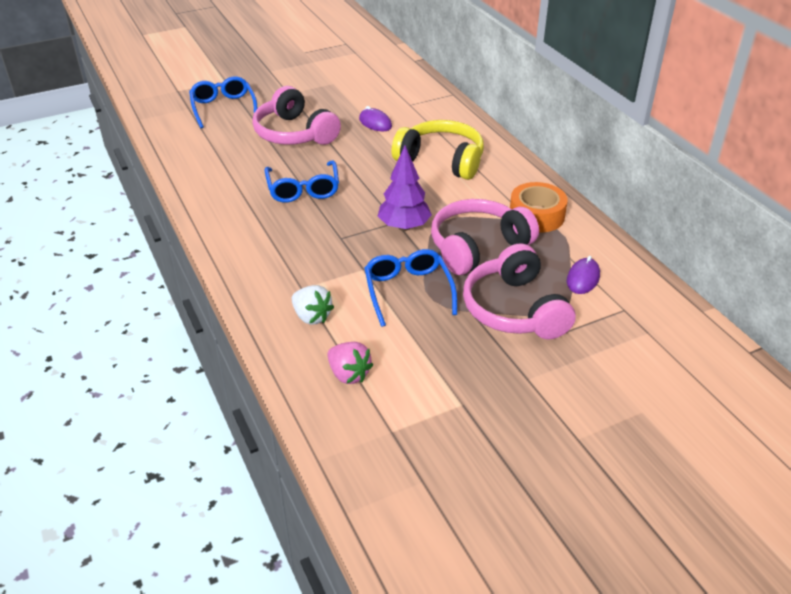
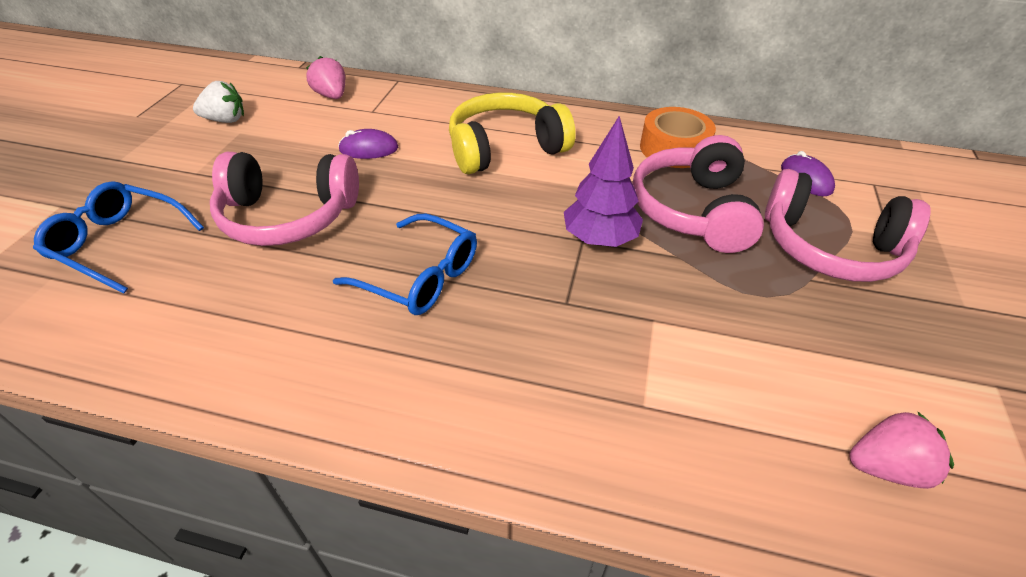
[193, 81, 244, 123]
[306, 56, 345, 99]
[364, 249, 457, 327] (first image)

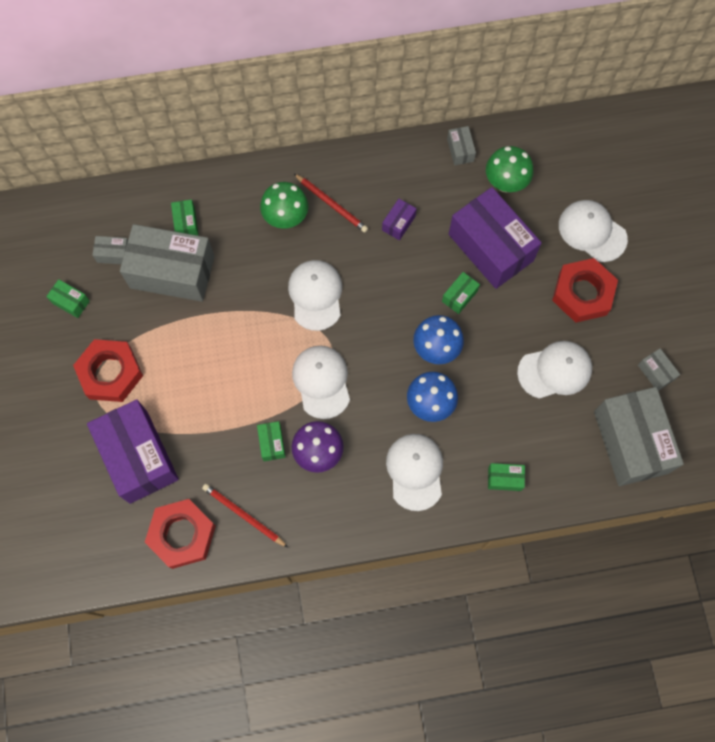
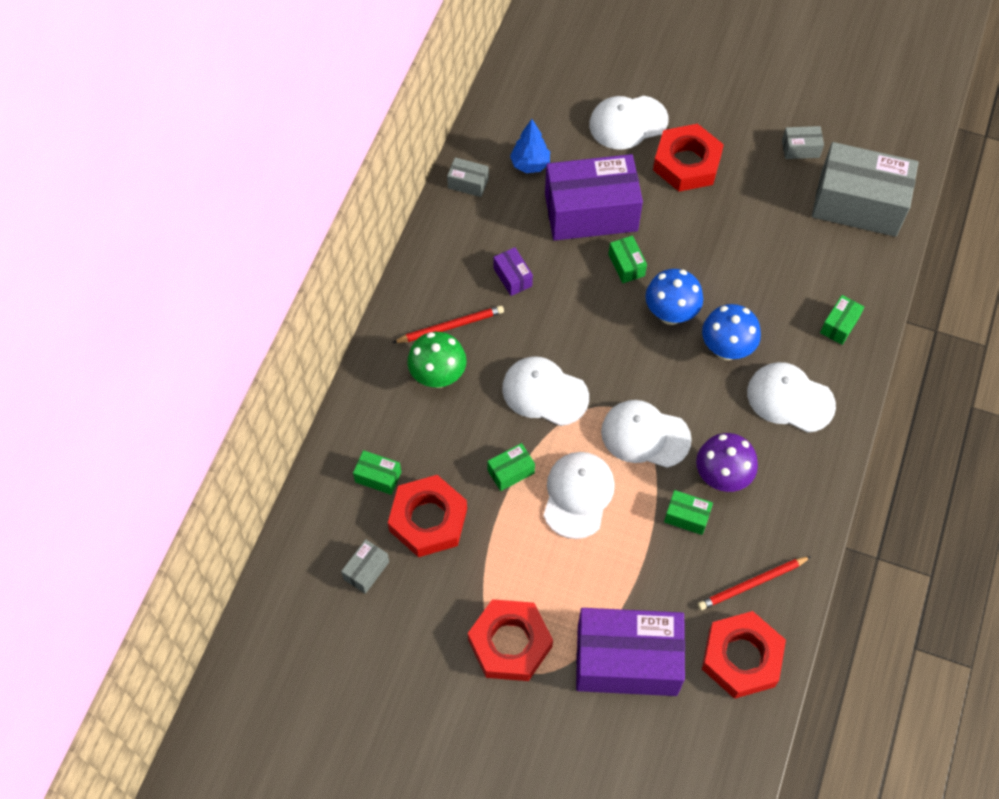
[388, 475, 467, 557]
[487, 443, 535, 491]
[510, 119, 550, 173]
[543, 452, 615, 539]

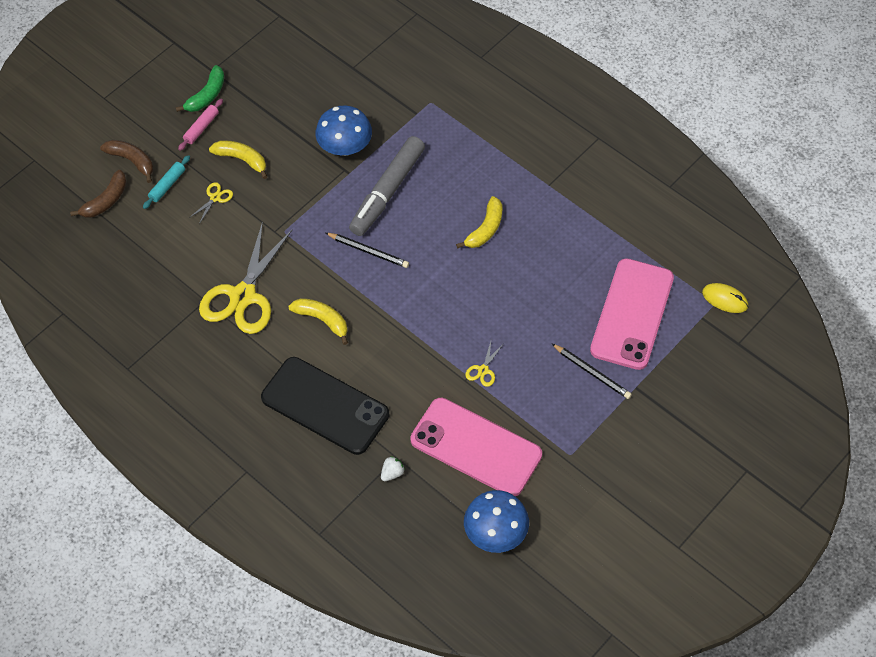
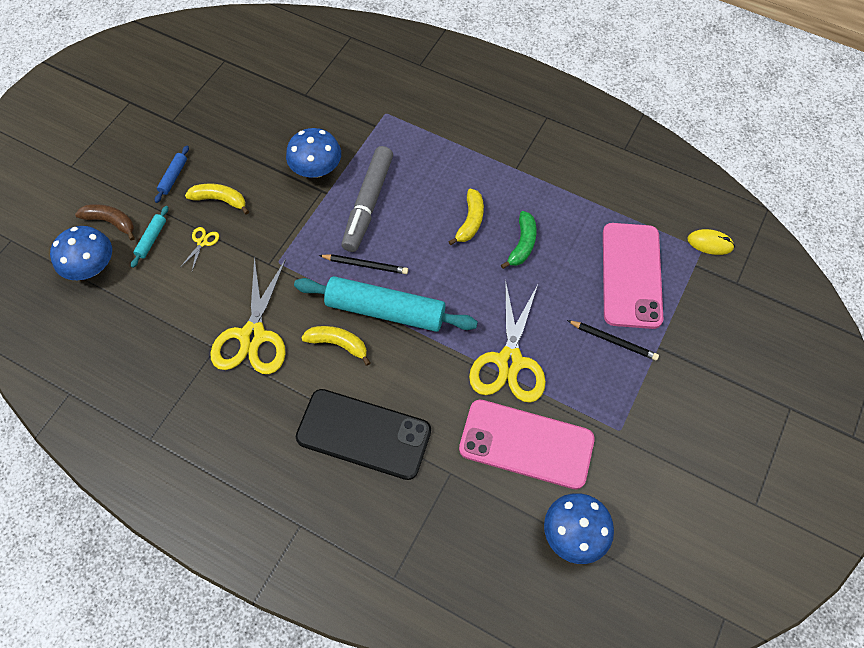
[50, 226, 112, 280]
[155, 145, 189, 203]
[294, 276, 478, 332]
[469, 279, 546, 403]
[501, 211, 537, 269]
[381, 456, 405, 481] (first image)

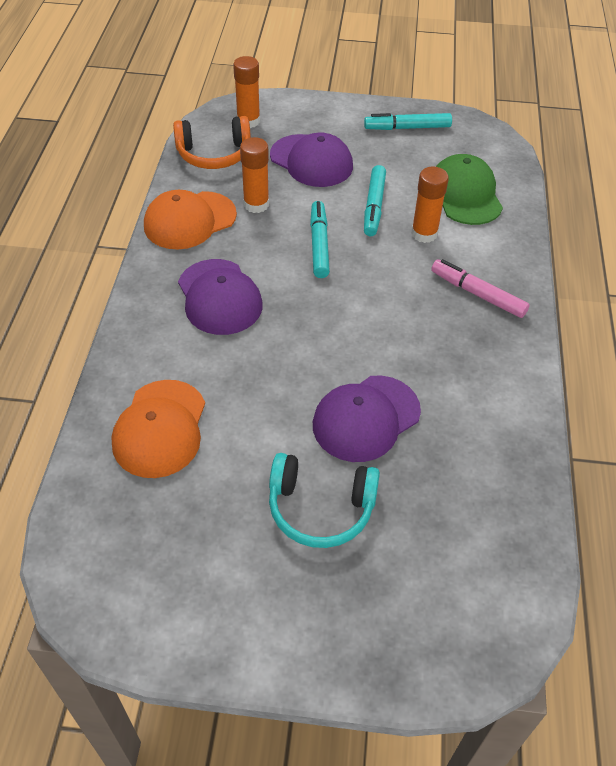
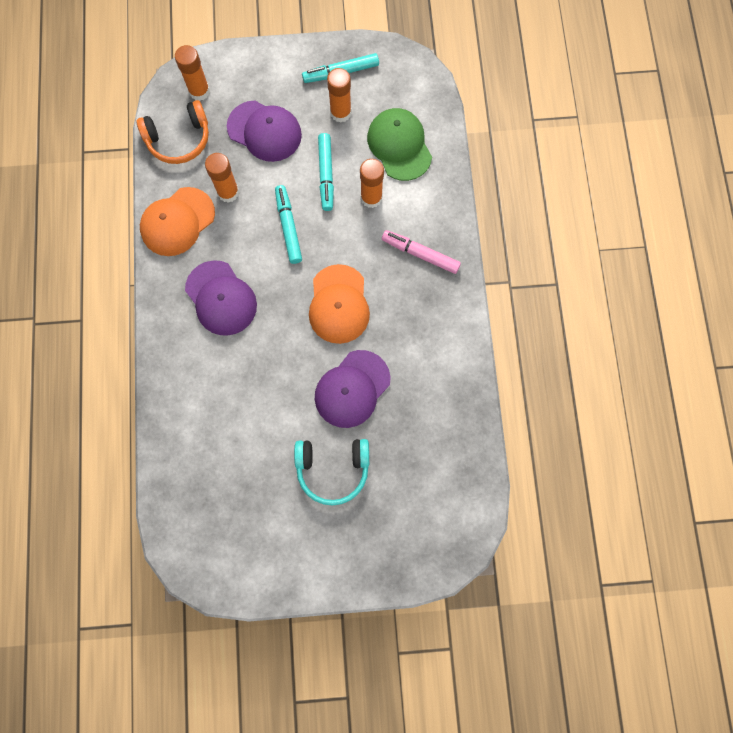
[309, 264, 370, 344]
[327, 68, 351, 122]

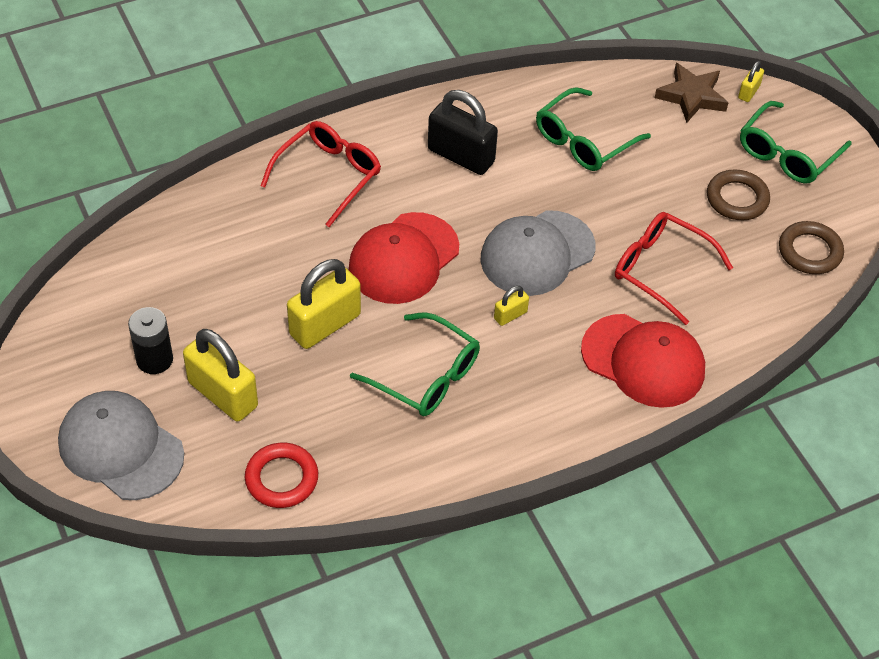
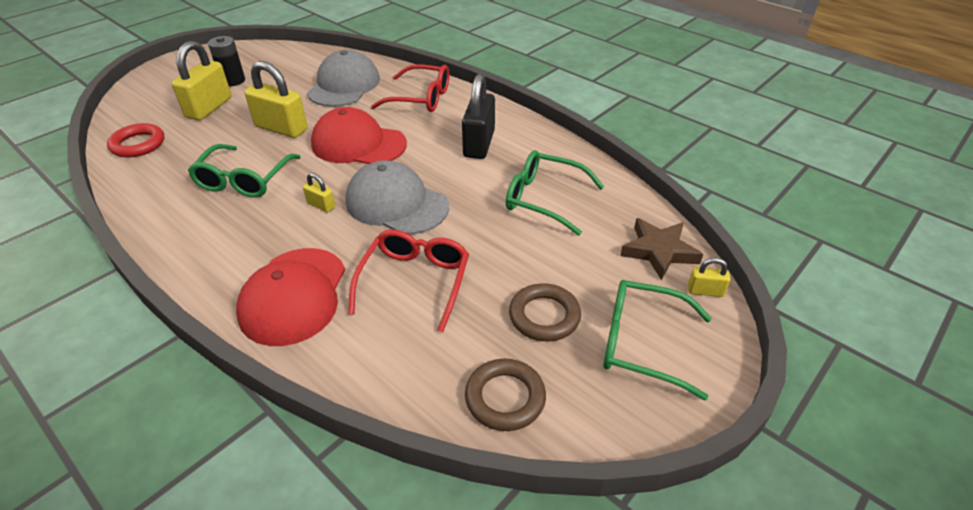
[307, 50, 380, 107]

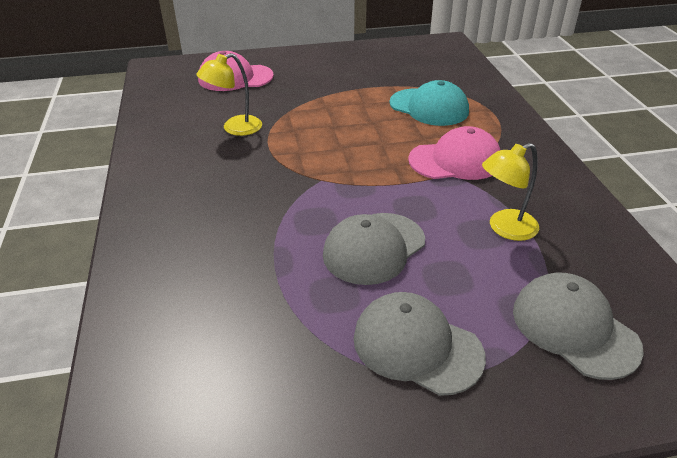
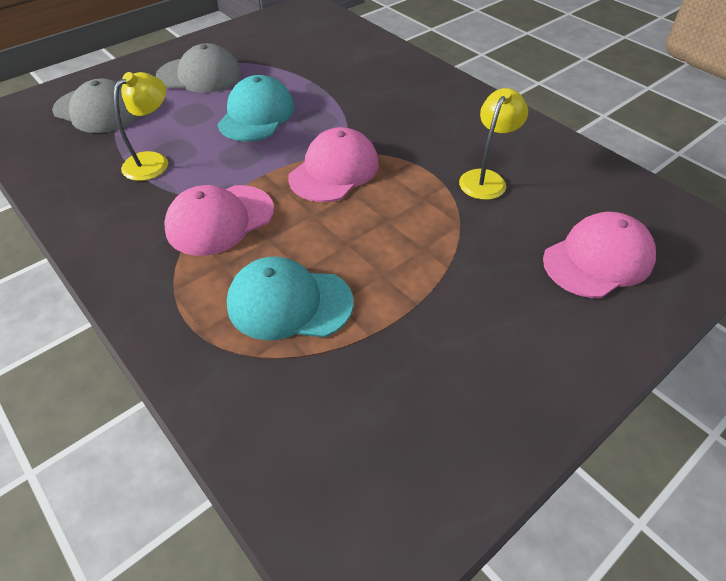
[218, 75, 295, 142]
[288, 127, 379, 202]

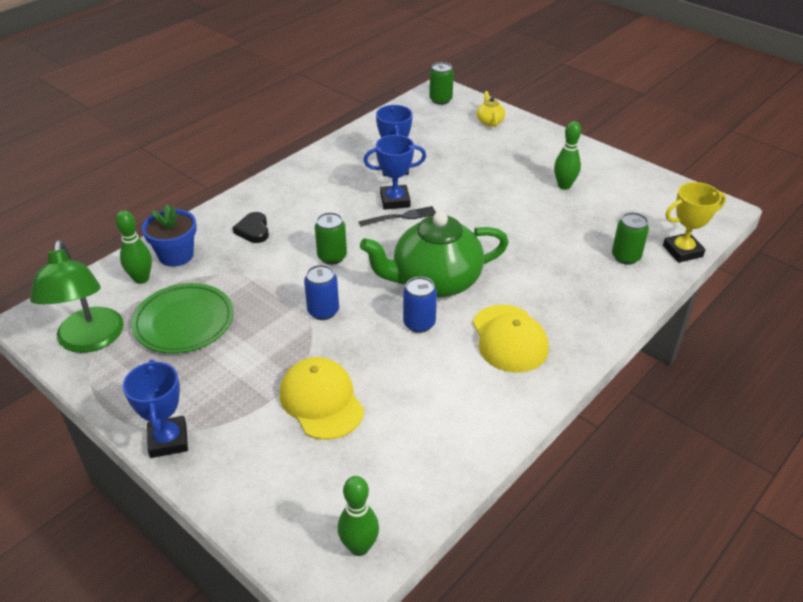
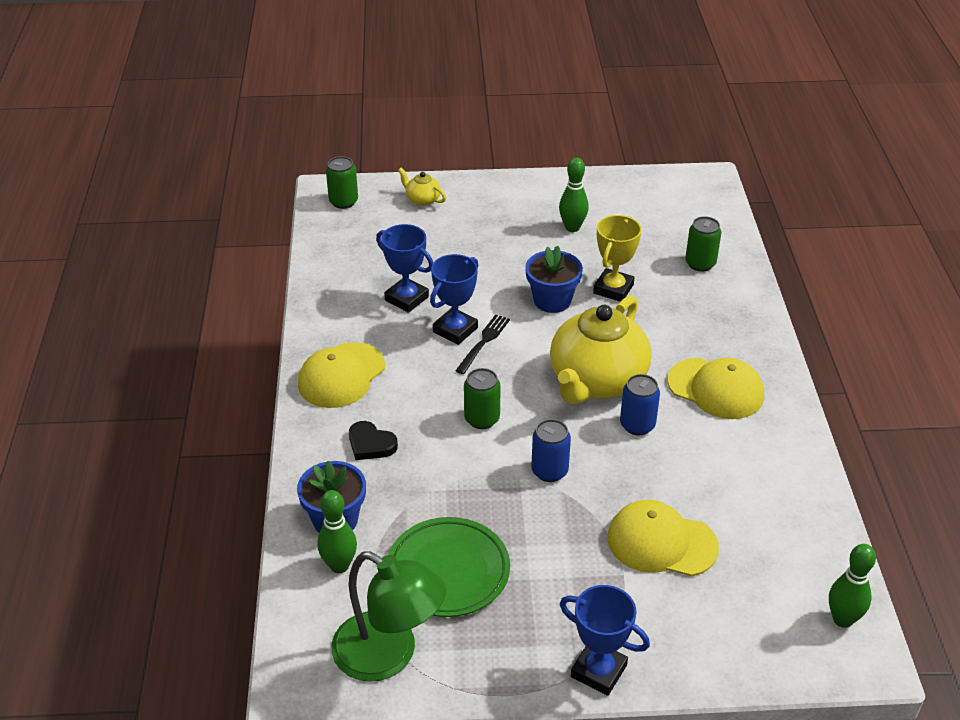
[298, 342, 385, 408]
[525, 246, 583, 313]
[550, 295, 652, 405]
[593, 215, 642, 302]

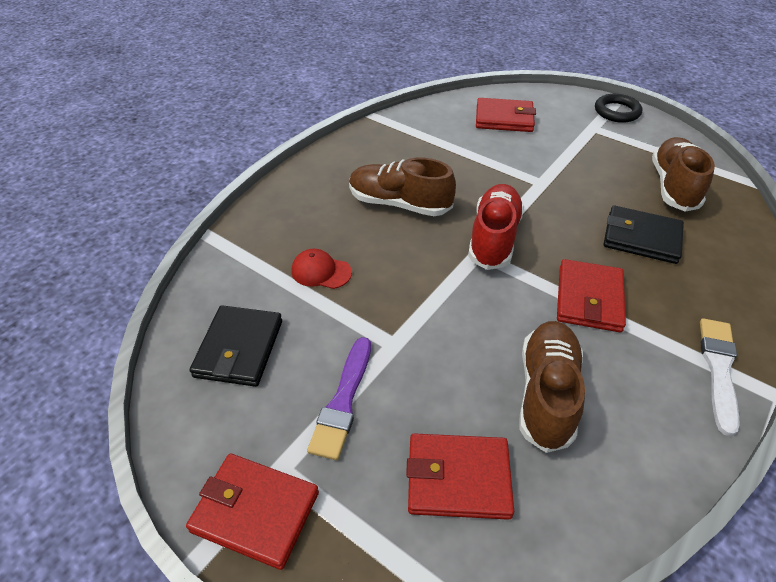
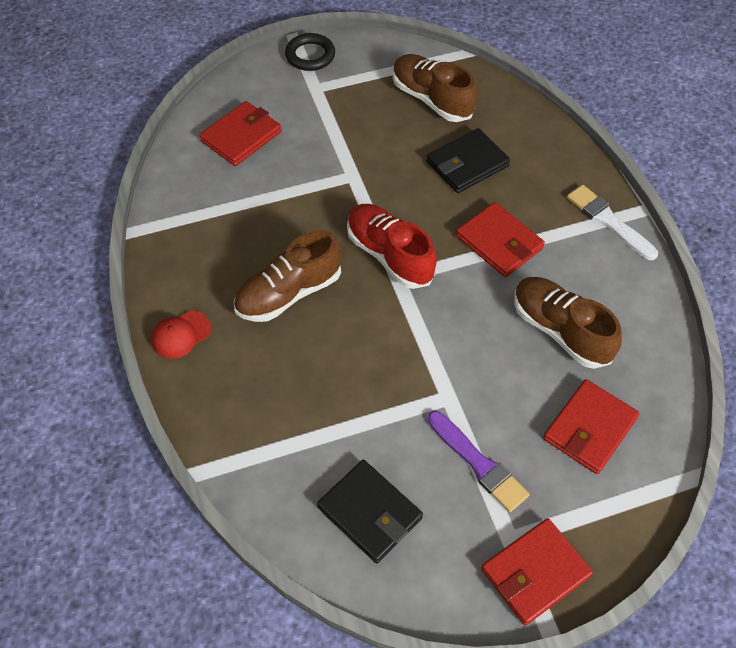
[151, 311, 211, 359]

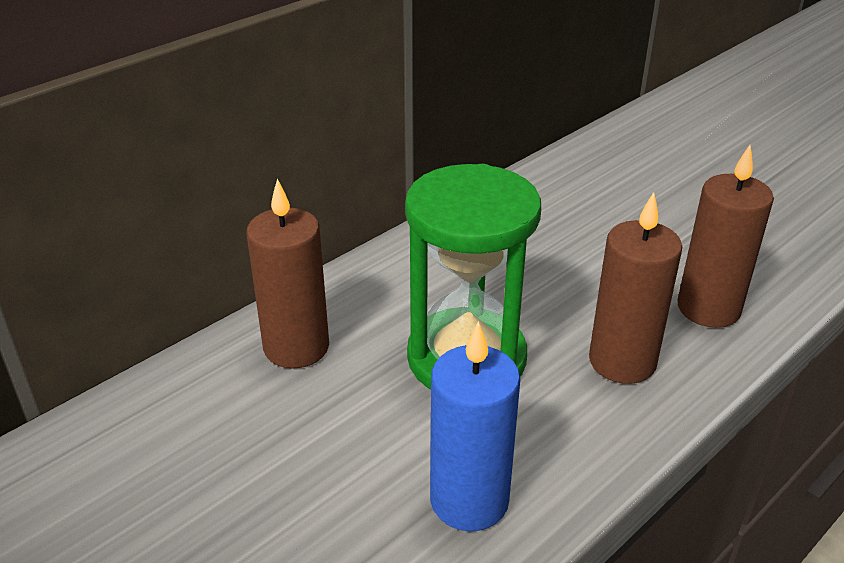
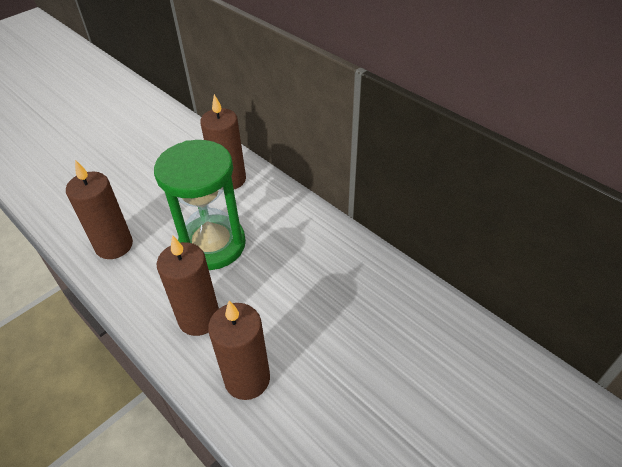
[66, 160, 133, 259]

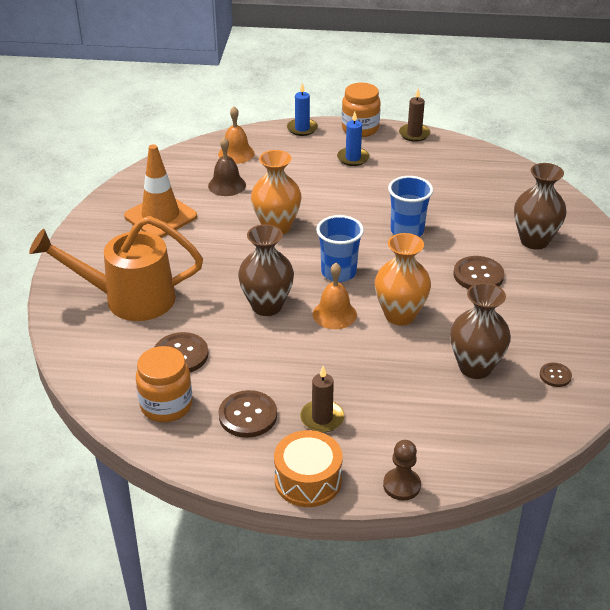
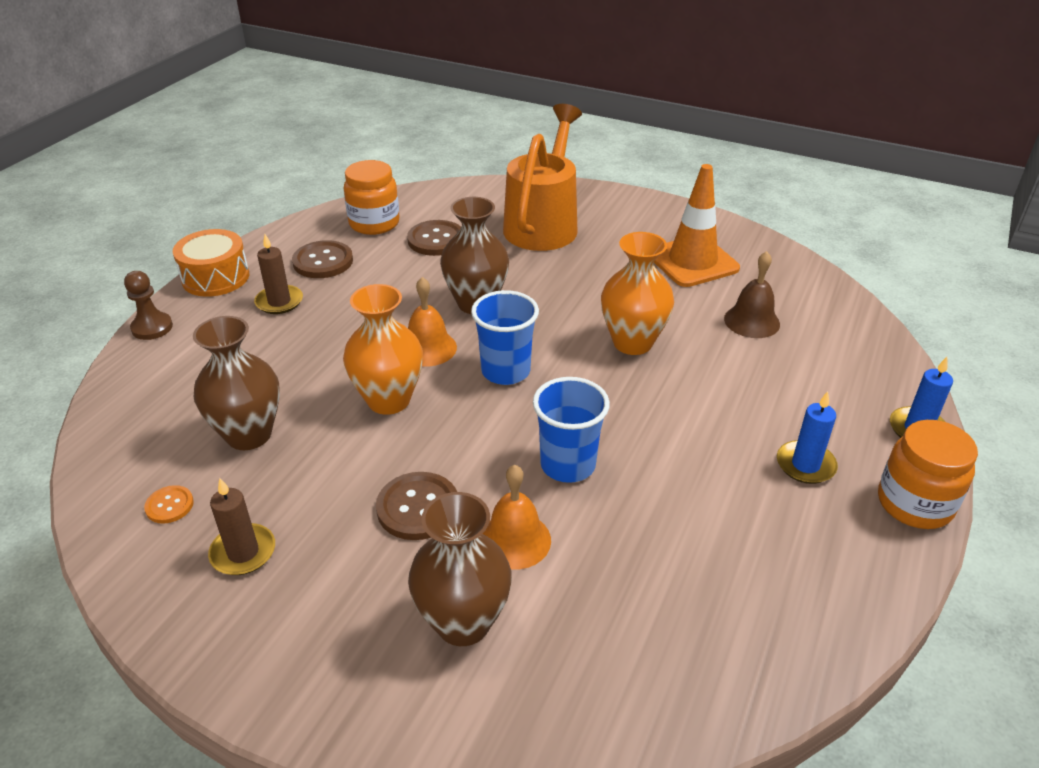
[144, 485, 194, 524]
[208, 478, 275, 575]
[482, 465, 551, 570]

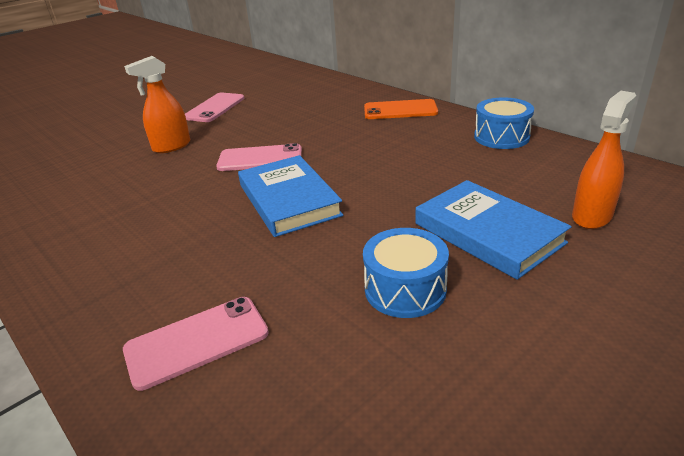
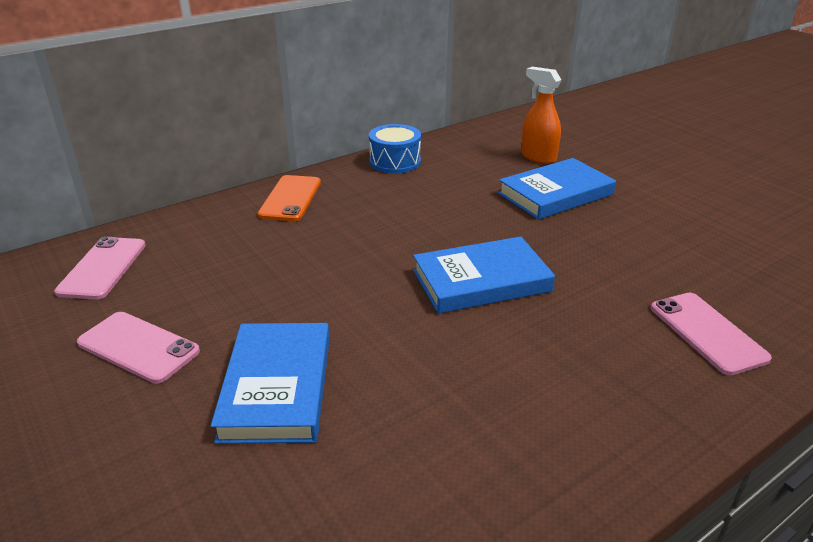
[54, 237, 146, 300]
[211, 323, 330, 444]
[363, 228, 449, 318] (first image)

